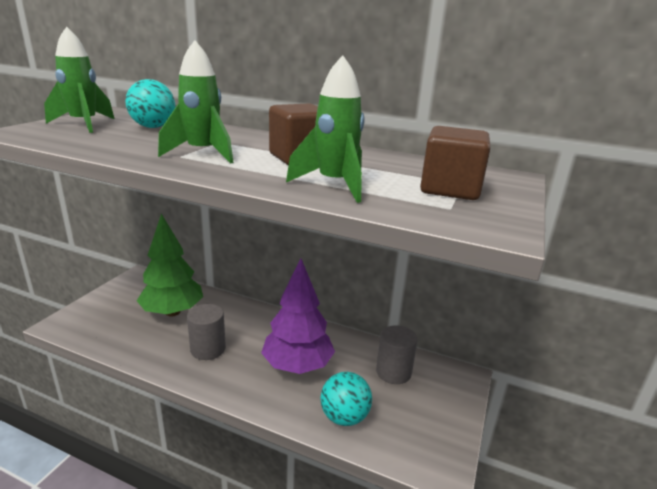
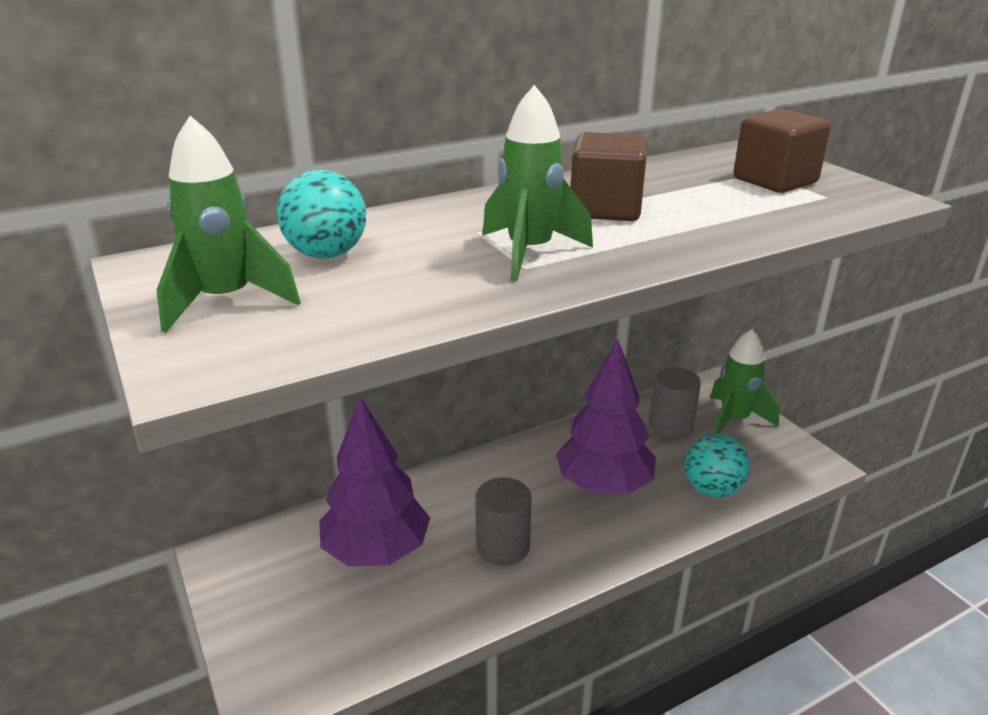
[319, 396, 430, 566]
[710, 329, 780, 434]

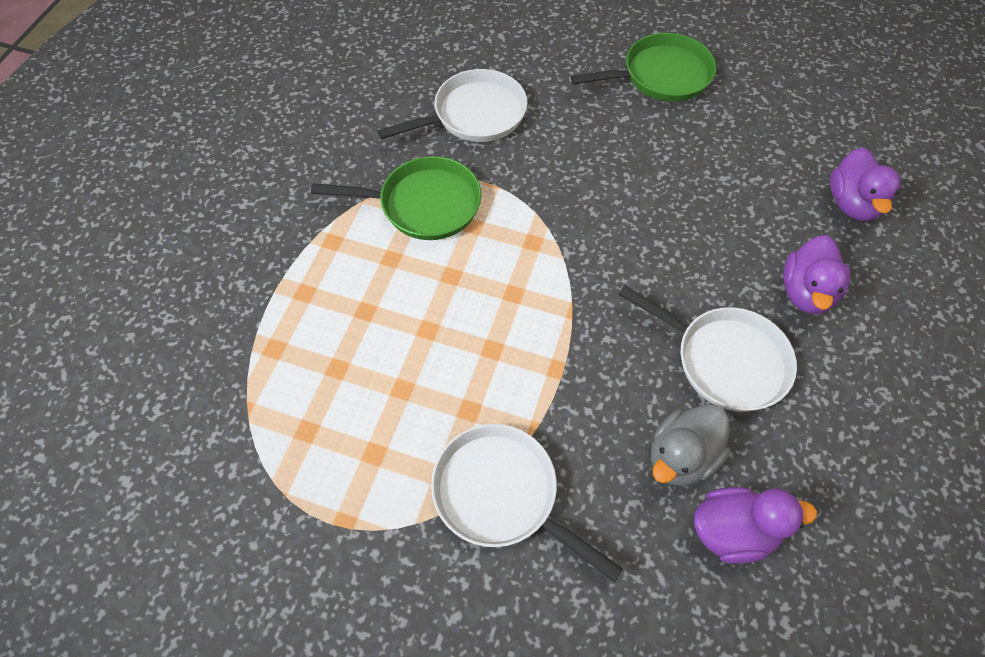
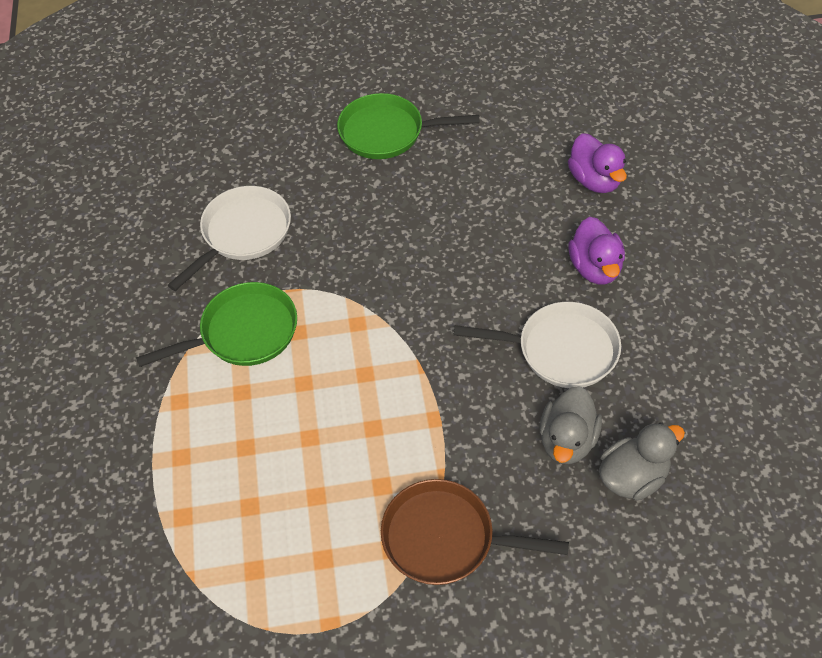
[337, 93, 479, 159]
[381, 479, 569, 585]
[599, 422, 685, 501]

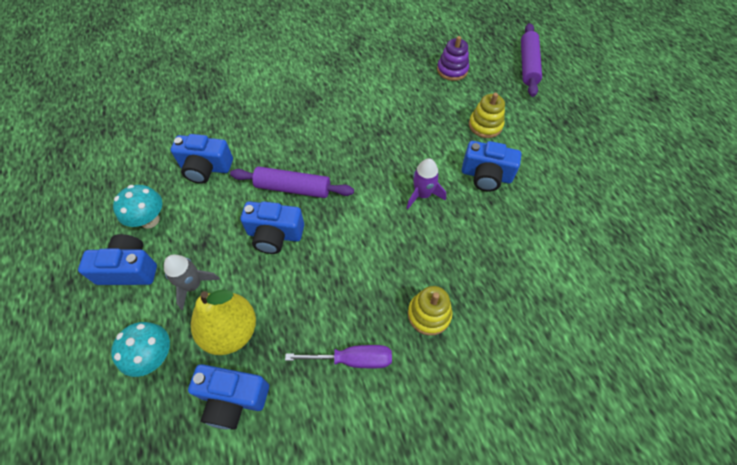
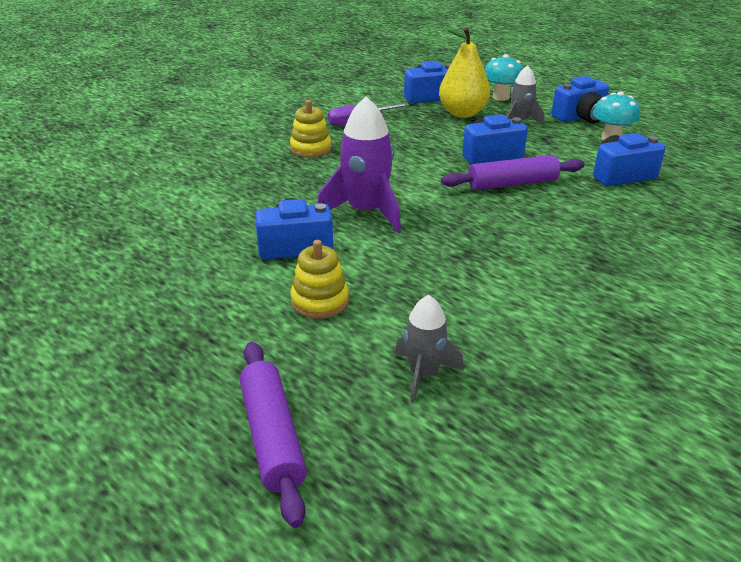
[317, 96, 401, 233]
[395, 295, 464, 403]

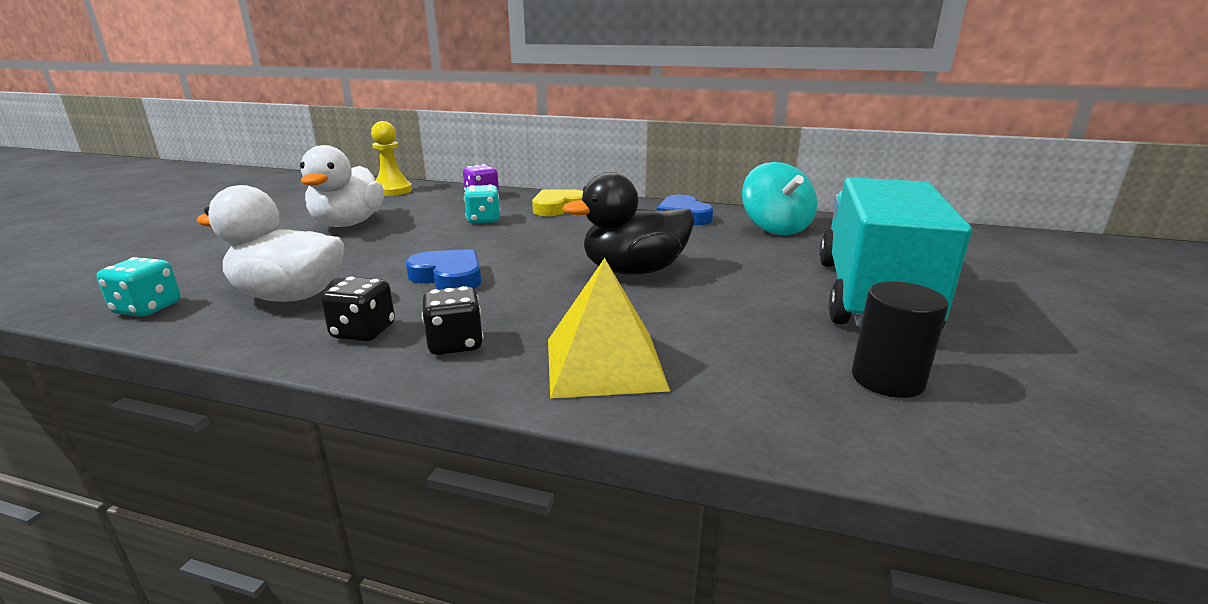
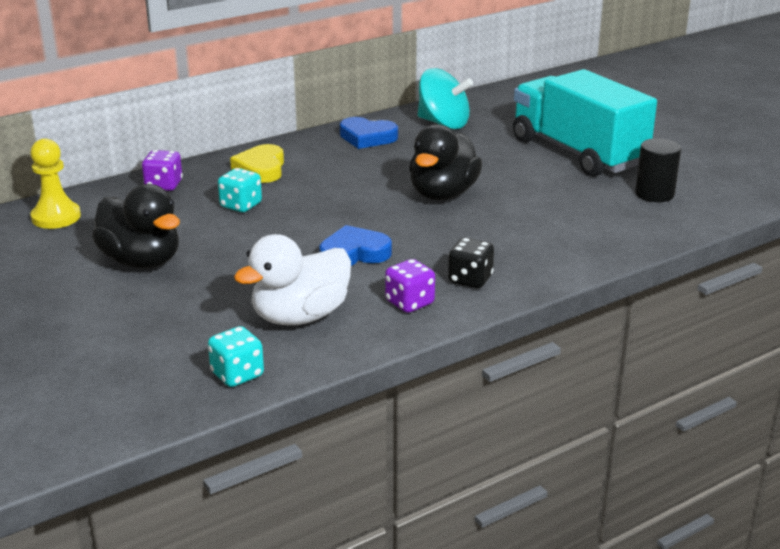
[92, 184, 180, 269]
[385, 259, 435, 313]
[548, 258, 670, 399] (first image)

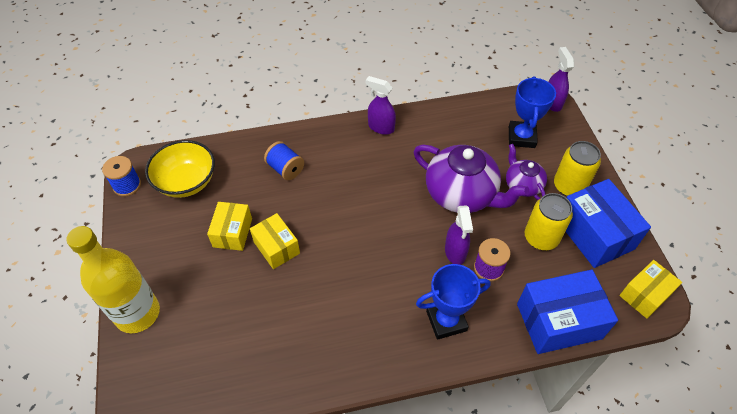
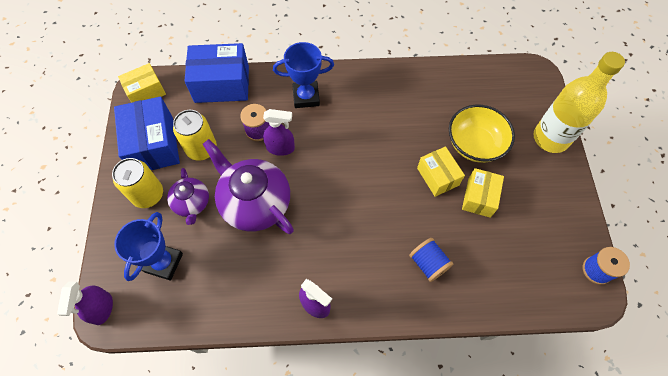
[263, 109, 295, 156]
[449, 105, 515, 163]

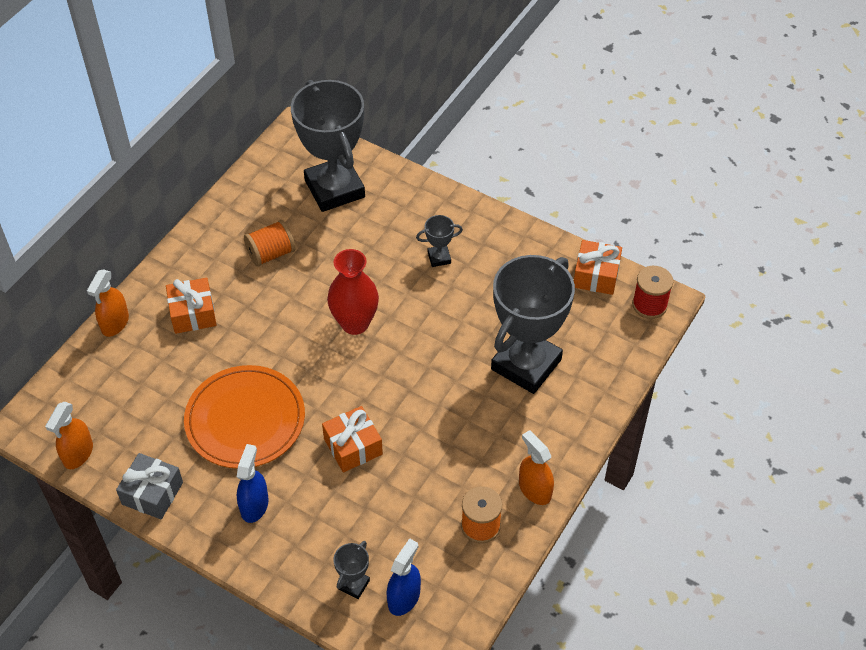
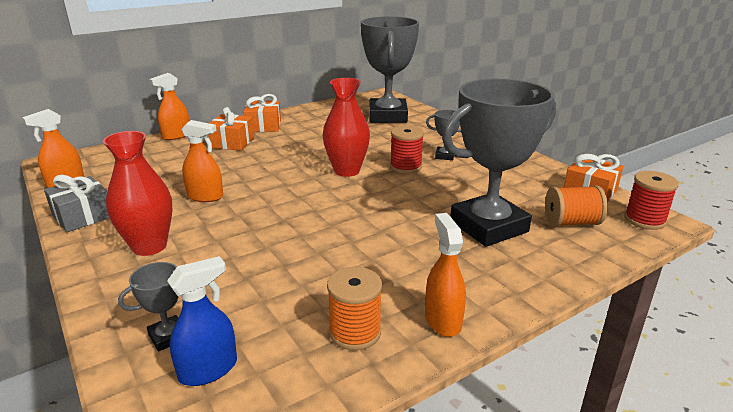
[103, 131, 173, 256]
[181, 120, 223, 202]
[243, 94, 281, 132]
[390, 125, 424, 174]
[545, 185, 608, 226]

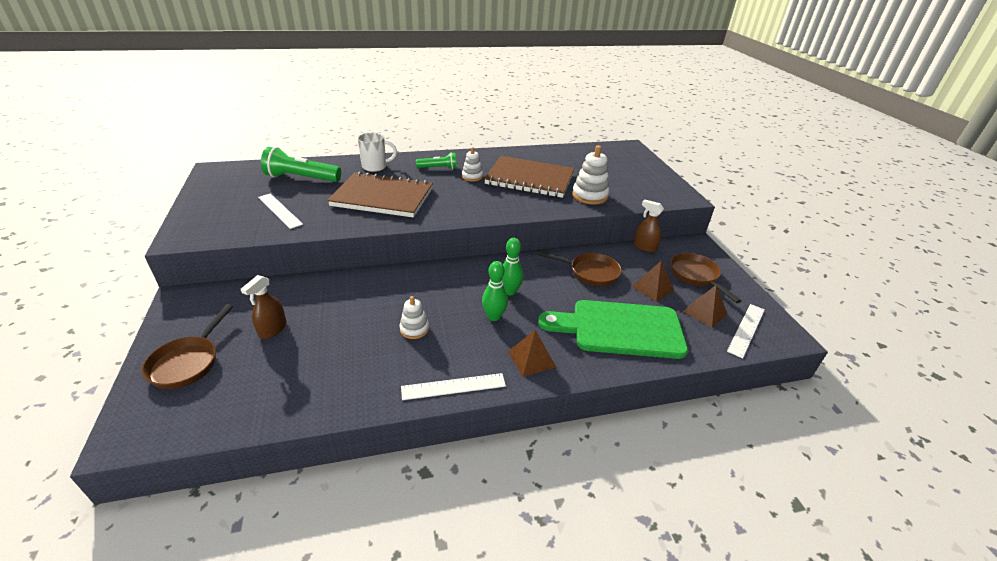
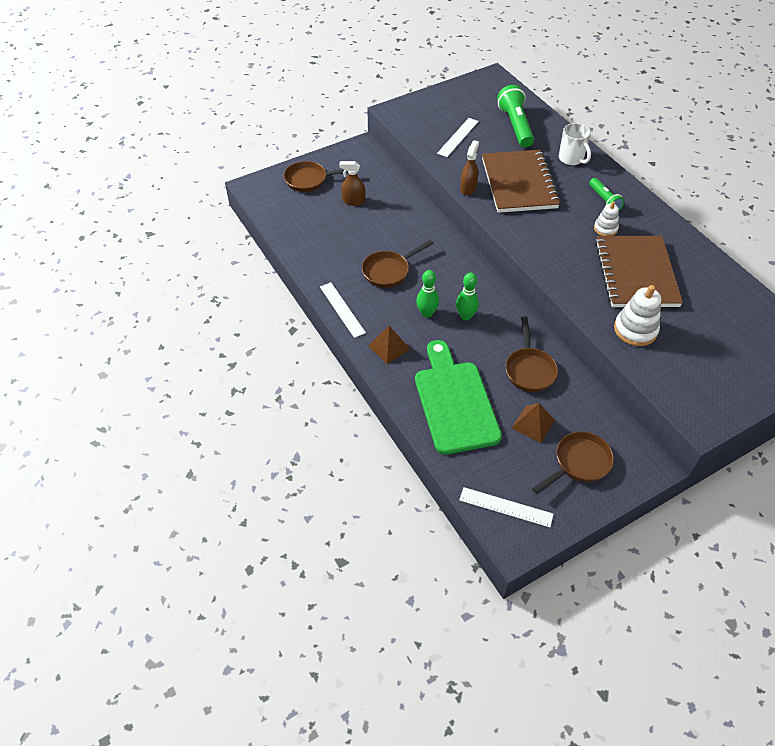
[362, 240, 434, 288]
[460, 140, 479, 195]
[683, 285, 727, 328] (first image)

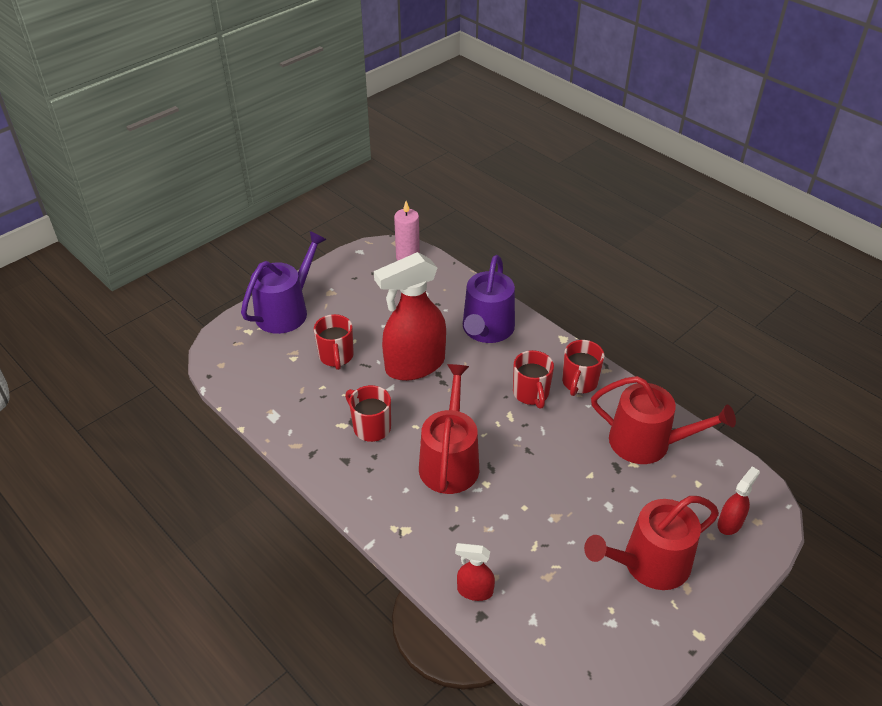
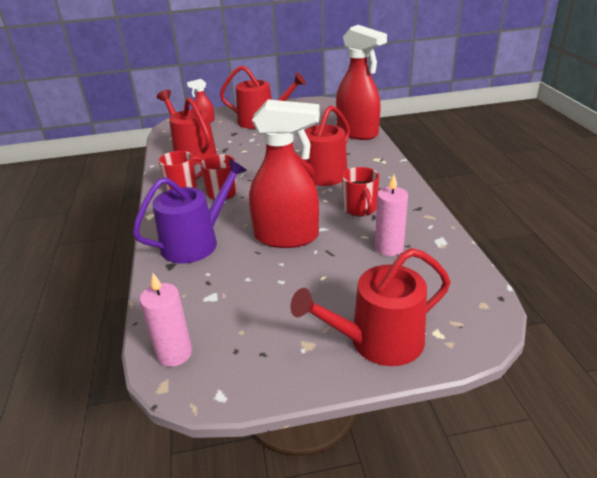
[290, 248, 450, 366]
[336, 25, 387, 140]
[375, 175, 408, 256]
[314, 314, 354, 370] (first image)

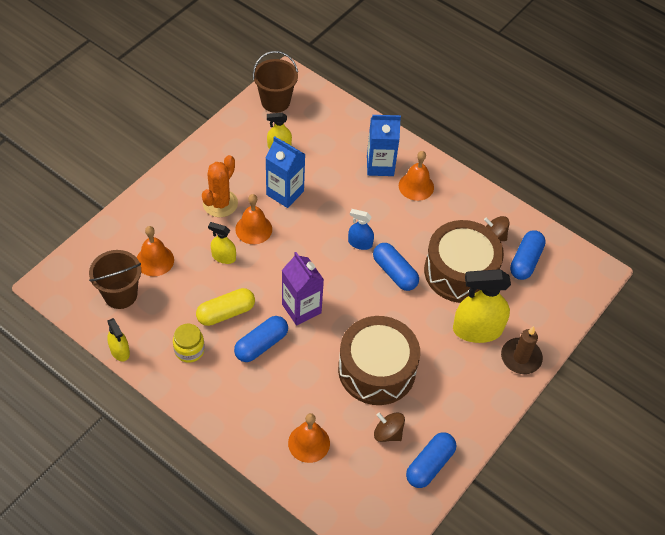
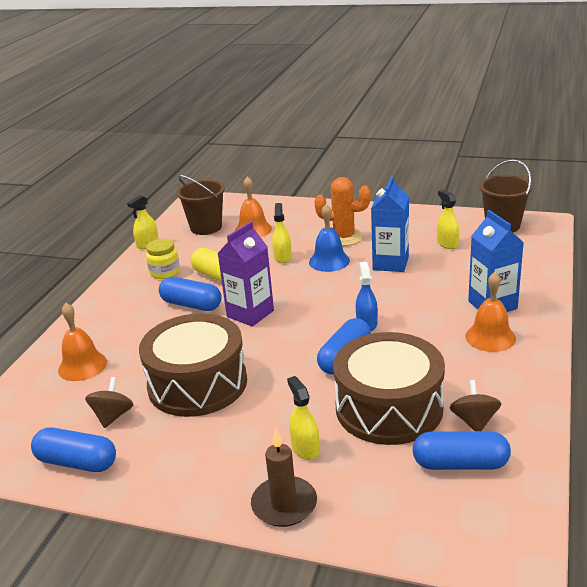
[287, 376, 320, 460]
[309, 204, 350, 272]

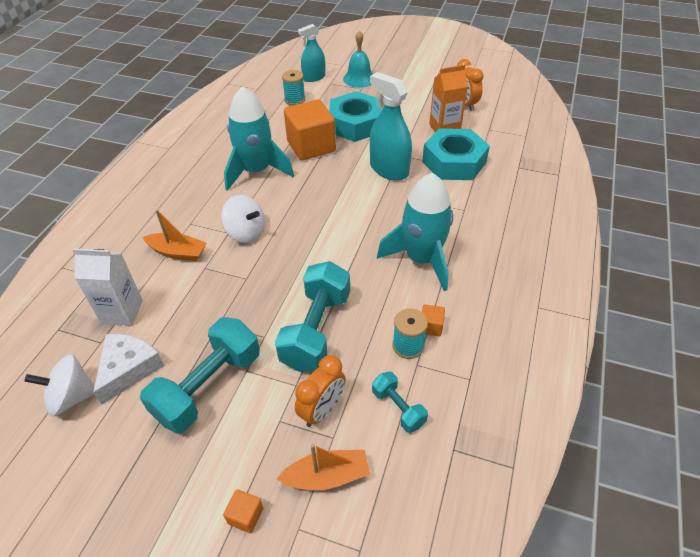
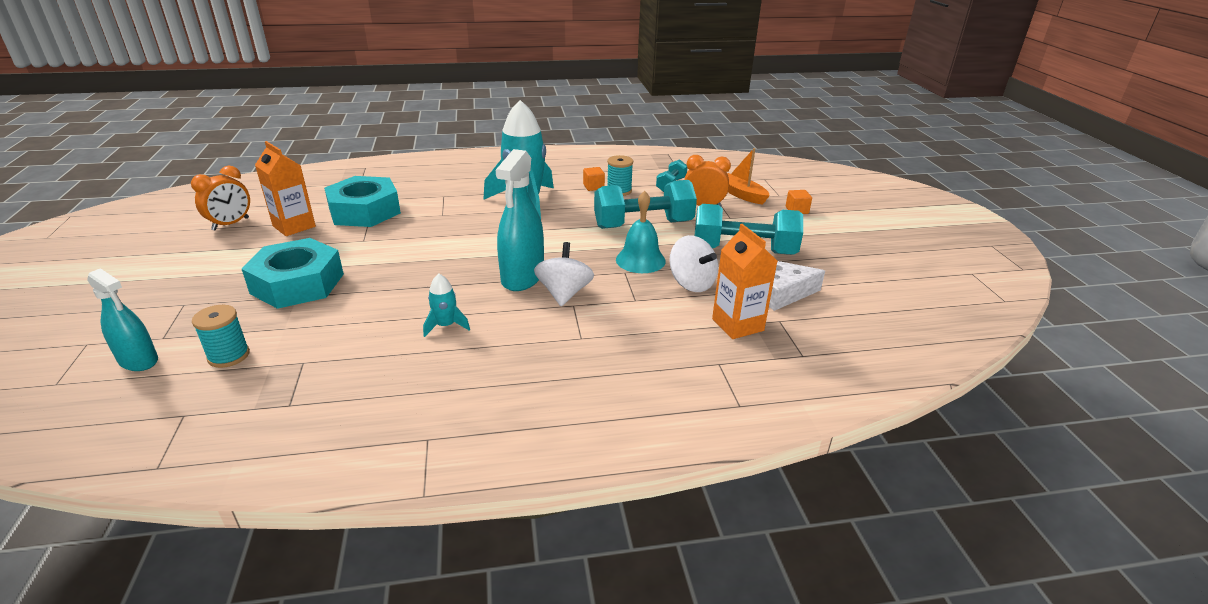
[423, 274, 470, 337]
[496, 149, 544, 291]
[616, 191, 666, 273]
[670, 235, 718, 292]
[712, 224, 777, 339]
[143, 209, 207, 261] (first image)
[284, 99, 336, 161] (first image)

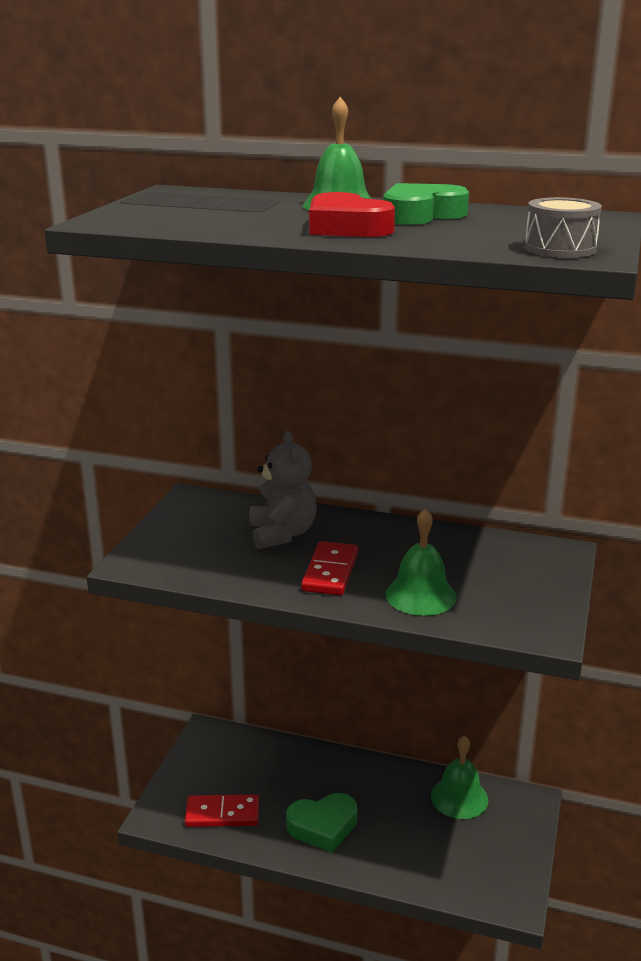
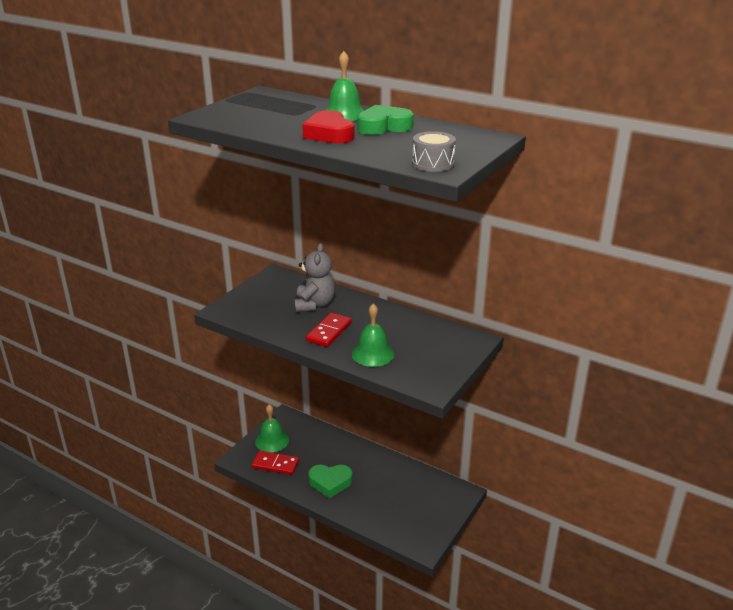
[255, 404, 289, 453]

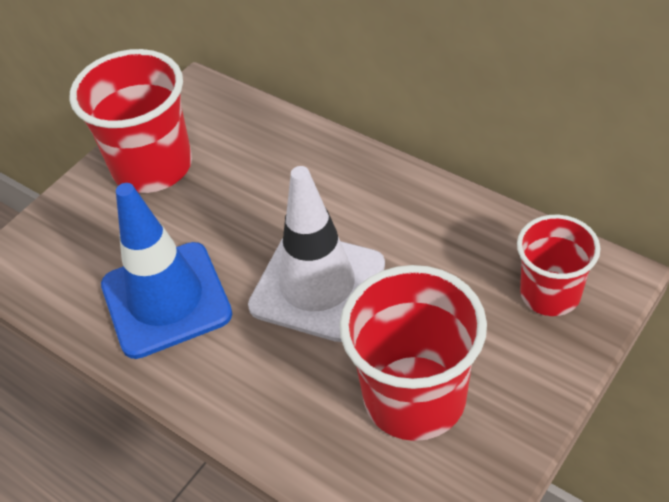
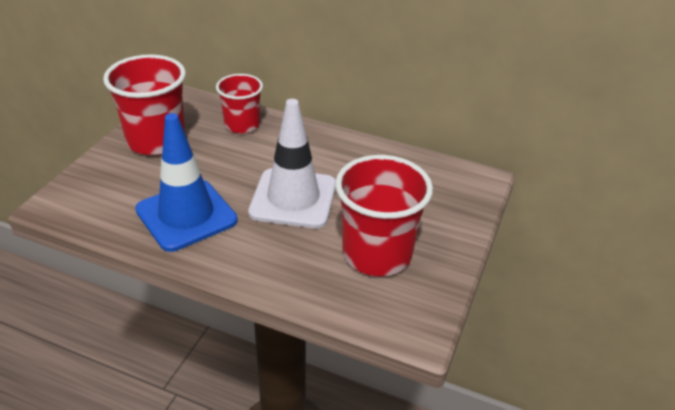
[216, 74, 263, 134]

